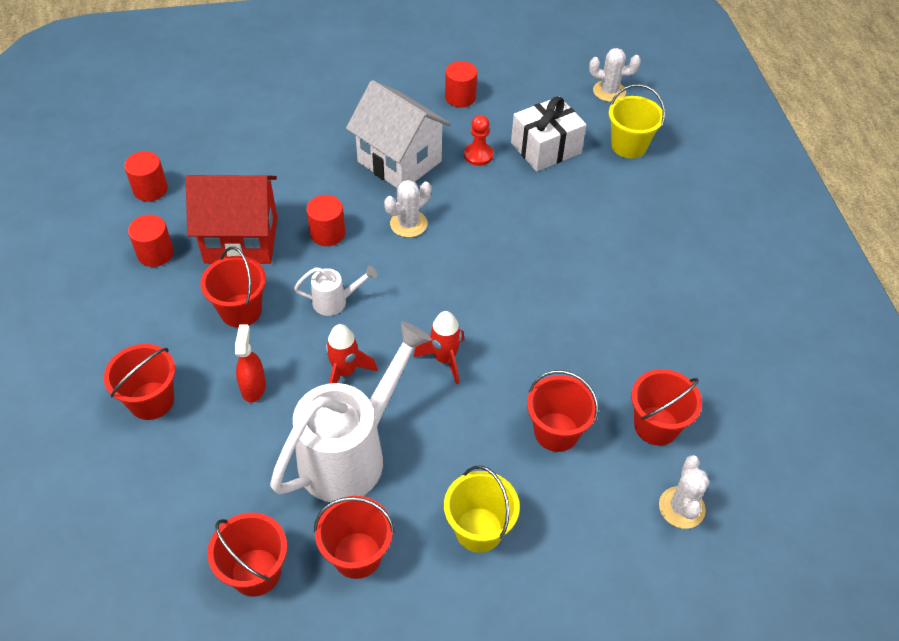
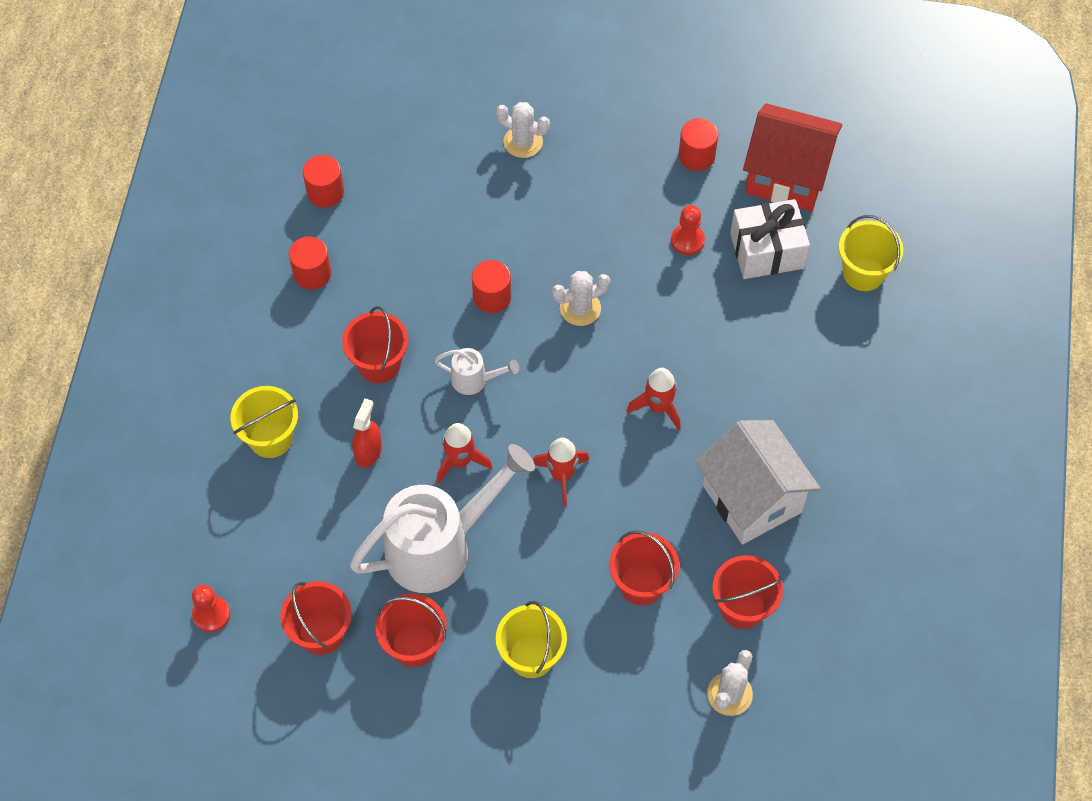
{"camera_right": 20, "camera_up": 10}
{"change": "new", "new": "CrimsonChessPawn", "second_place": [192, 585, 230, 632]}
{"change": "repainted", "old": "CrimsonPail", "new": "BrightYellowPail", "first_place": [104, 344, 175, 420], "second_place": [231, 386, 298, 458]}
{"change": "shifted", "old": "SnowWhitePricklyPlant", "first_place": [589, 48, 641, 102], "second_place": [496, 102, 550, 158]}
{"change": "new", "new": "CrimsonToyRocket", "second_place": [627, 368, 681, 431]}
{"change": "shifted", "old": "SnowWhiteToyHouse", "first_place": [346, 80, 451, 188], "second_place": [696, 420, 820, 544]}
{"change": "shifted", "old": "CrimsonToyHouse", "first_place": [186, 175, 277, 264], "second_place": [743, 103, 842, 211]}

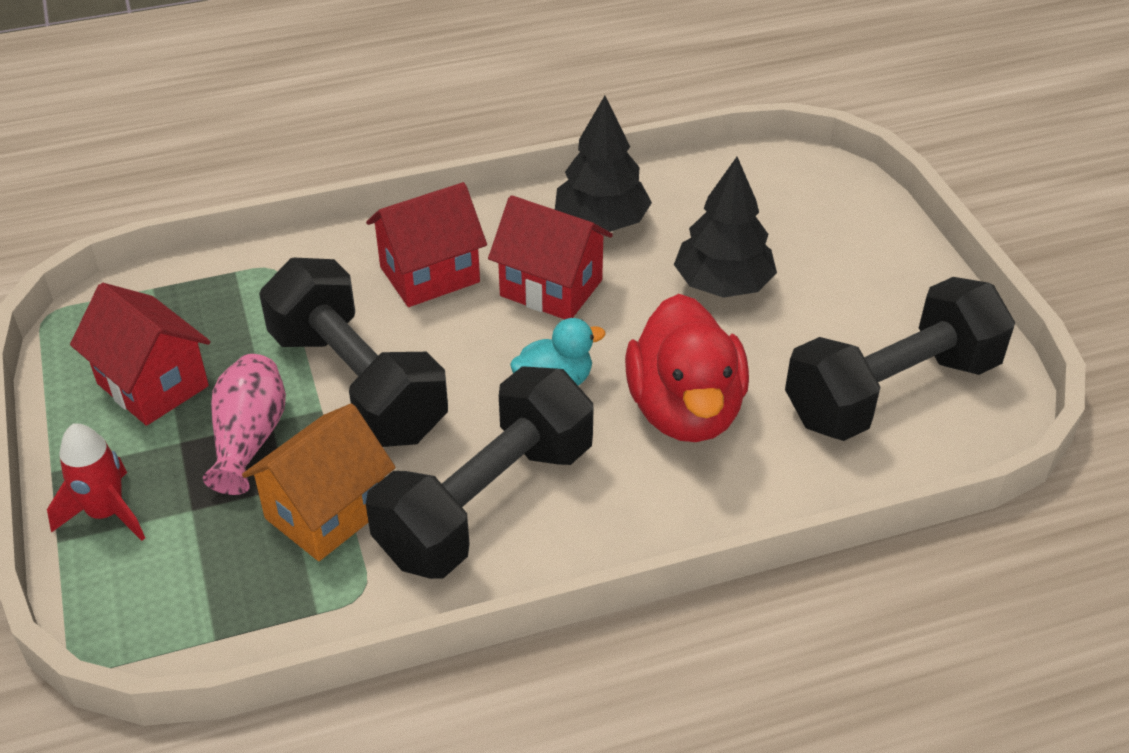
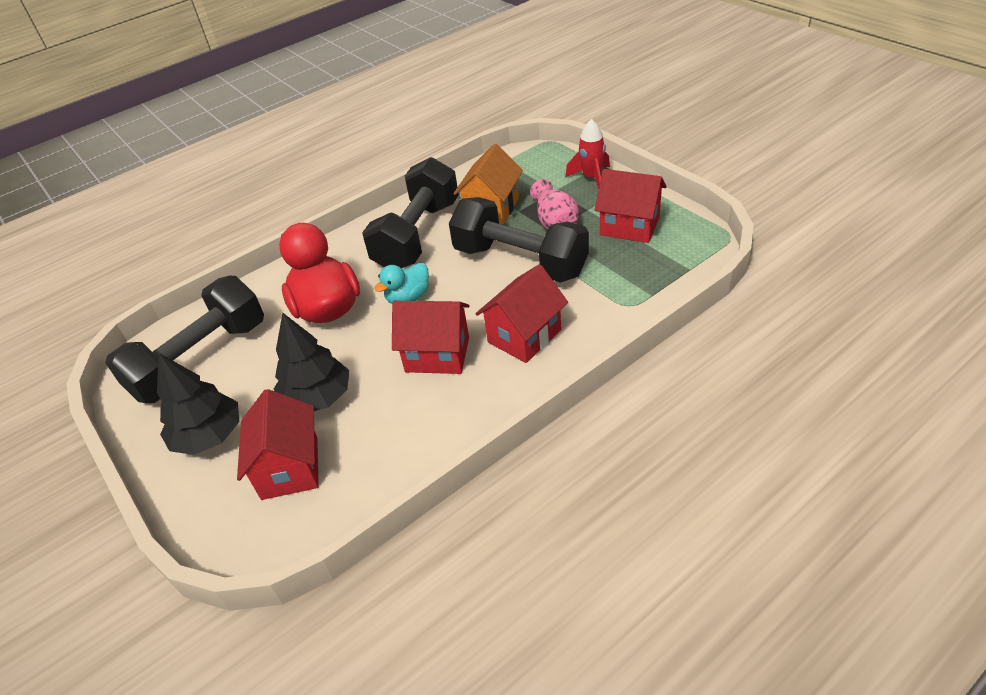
{"camera_right": 165, "camera_up": 0}
{"change": "shifted", "old": "EbonyFirTree", "first_place": [555, 96, 652, 232], "second_place": [157, 353, 239, 455]}
{"change": "new", "new": "CrimsonToyHouse", "second_place": [237, 389, 319, 500]}

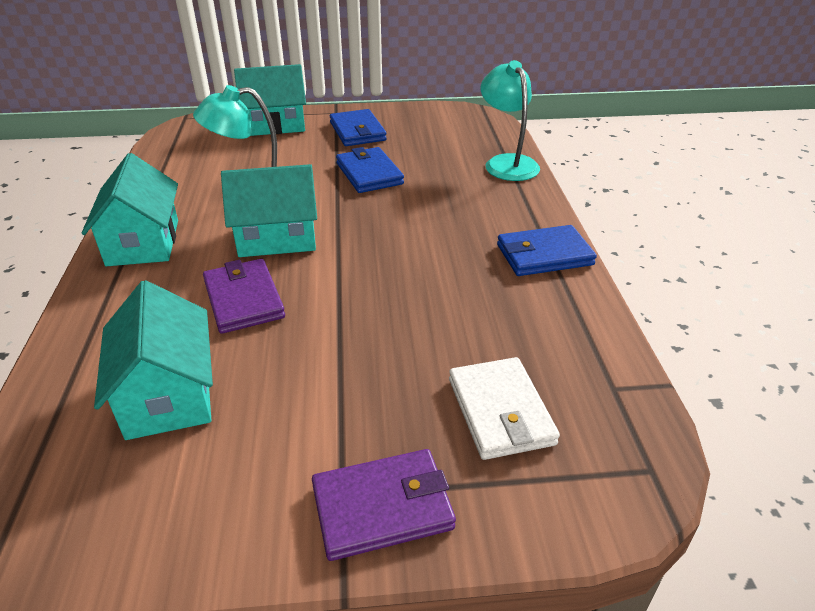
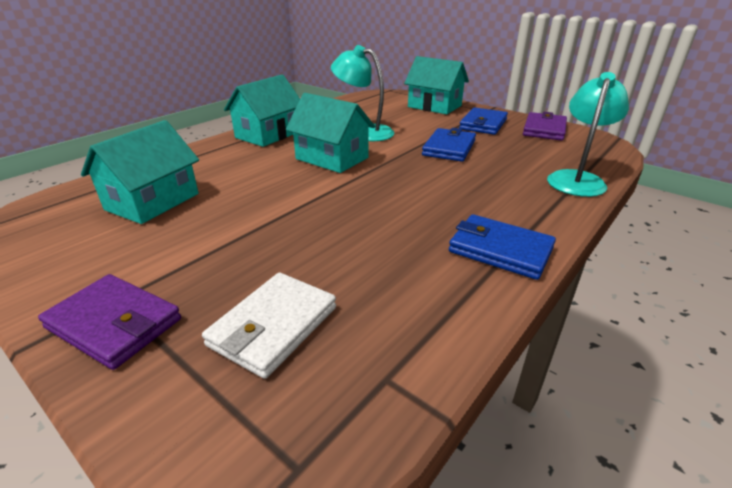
{"camera_right": 45, "camera_up": -5}
{"change": "shifted", "old": "RoyalPurpleBillfold", "first_place": [203, 259, 285, 334], "second_place": [523, 112, 567, 141]}

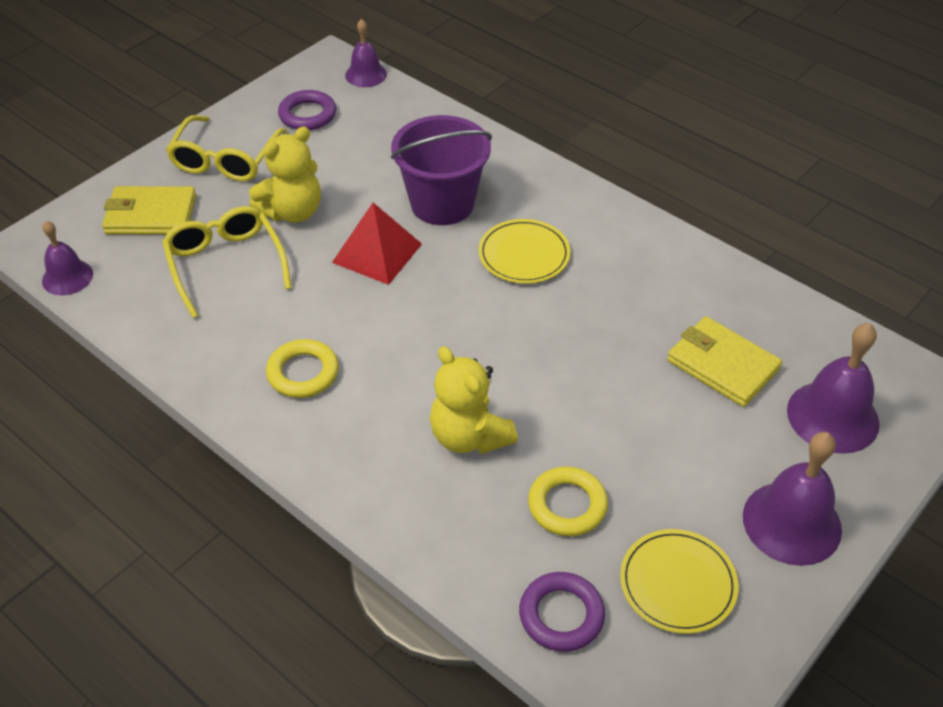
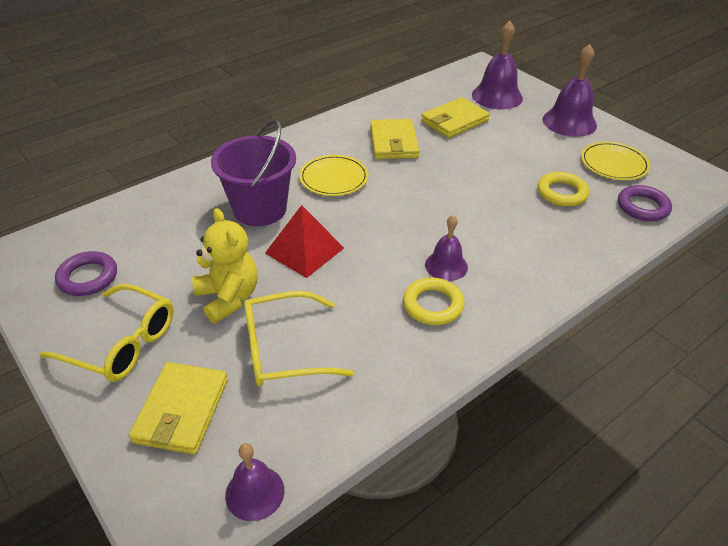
{"camera_right": -80, "camera_up": -5}
{"change": "new", "new": "BrightYellowBillfold", "second_place": [370, 119, 419, 159]}
{"change": "shifted", "old": "RoyalPurpleBell", "first_place": [345, 19, 387, 87], "second_place": [425, 215, 468, 281]}
{"change": "gone", "old": "BrightYellowTeddyBear", "first_place": [430, 346, 518, 454]}

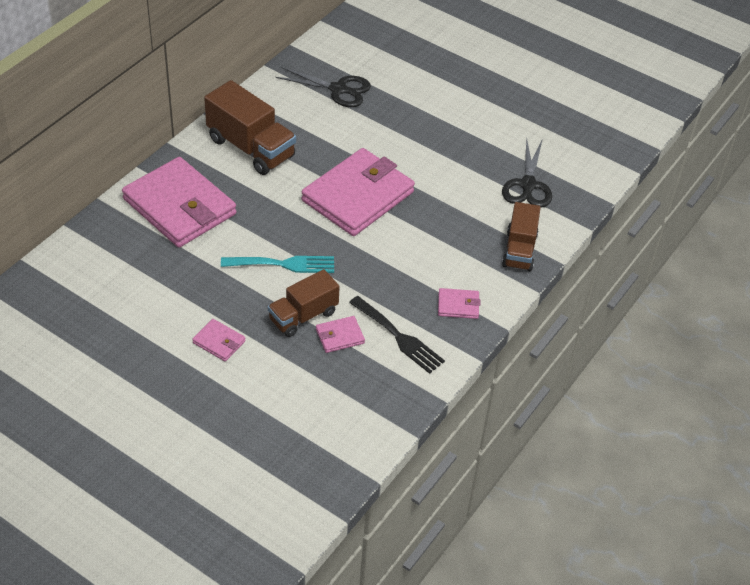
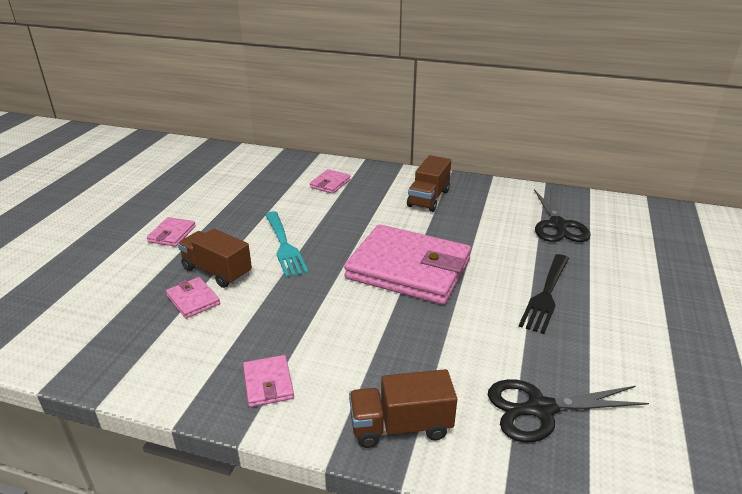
{"camera_right": 75, "camera_up": -15}
{"change": "scaled", "old": "RosyBillfold", "first_place": [122, 157, 236, 248], "second_place": [310, 169, 351, 194], "factor": 0.41}
{"change": "scaled", "old": "RussetLorry", "first_place": [204, 80, 296, 175], "second_place": [407, 155, 451, 212], "factor": 0.66}
{"change": "shifted", "old": "EbonyFork", "first_place": [349, 296, 445, 374], "second_place": [519, 254, 569, 334]}

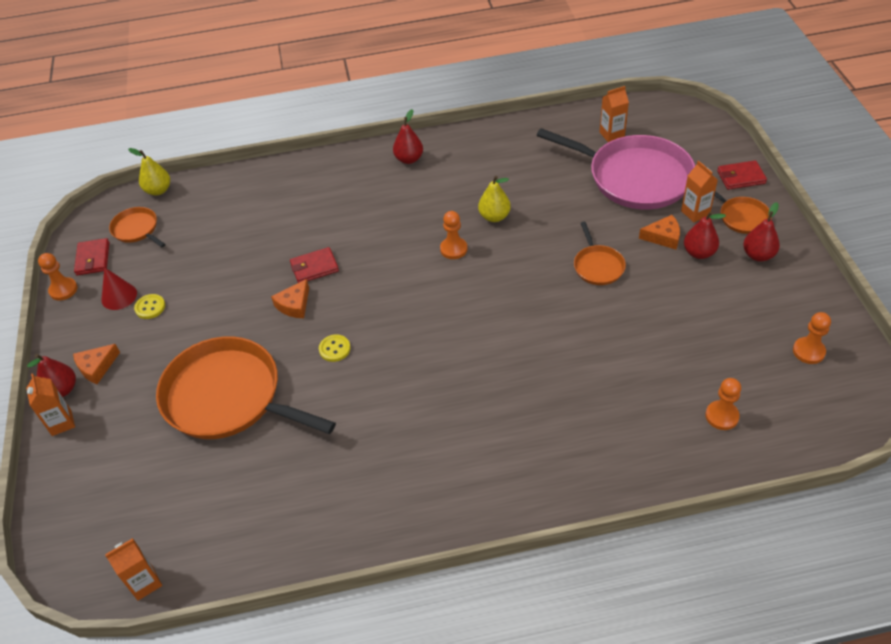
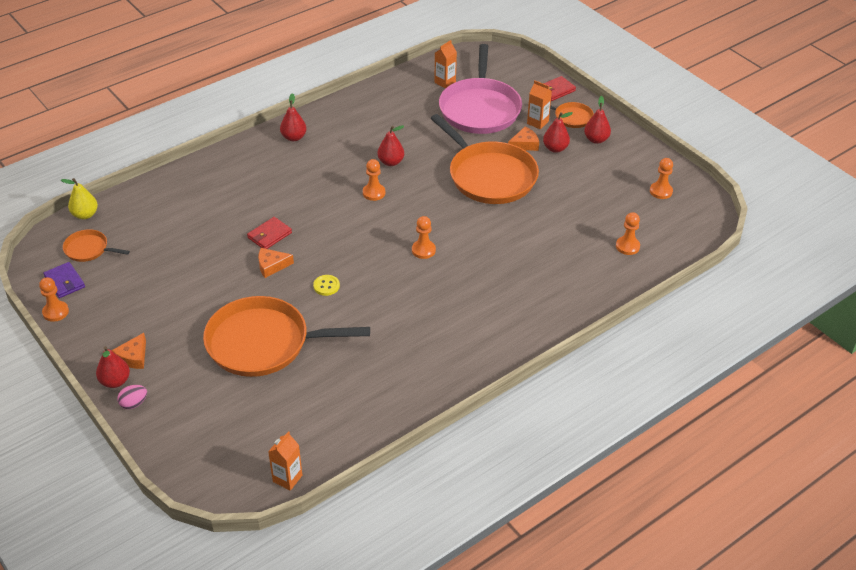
{"camera_right": -30, "camera_up": -5}
{"change": "repainted", "old": "CrimsonBillfold", "new": "RoyalPurpleBillfold", "first_place": [74, 238, 109, 275], "second_place": [43, 262, 85, 298]}
{"change": "swapped", "old": "OrangeColouredMilkCarton", "new": "RosyToyEgg", "first_place": [26, 373, 75, 436], "second_place": [117, 385, 147, 409]}
{"change": "rotated", "old": "OrangeColouredCheese", "first_place": [271, 279, 309, 318], "second_place": [258, 248, 294, 278], "degrees": 75}
{"change": "repainted", "old": "BrightYellowPear", "new": "CrimsonPear", "first_place": [478, 176, 511, 222], "second_place": [378, 125, 404, 166]}
{"change": "new", "new": "OrangeColouredChessPawn", "second_place": [412, 216, 436, 259]}
{"change": "scaled", "old": "OrangeColouredPan", "first_place": [574, 222, 626, 285], "second_place": [431, 114, 539, 204], "factor": 2.17}
{"change": "rotated", "old": "RosyPan", "first_place": [537, 128, 695, 210], "second_place": [439, 44, 522, 134], "degrees": 90}
{"change": "gone", "old": "CrimsonCone", "first_place": [101, 267, 137, 310]}
{"change": "gone", "old": "BrightYellowButton", "first_place": [134, 294, 165, 319]}

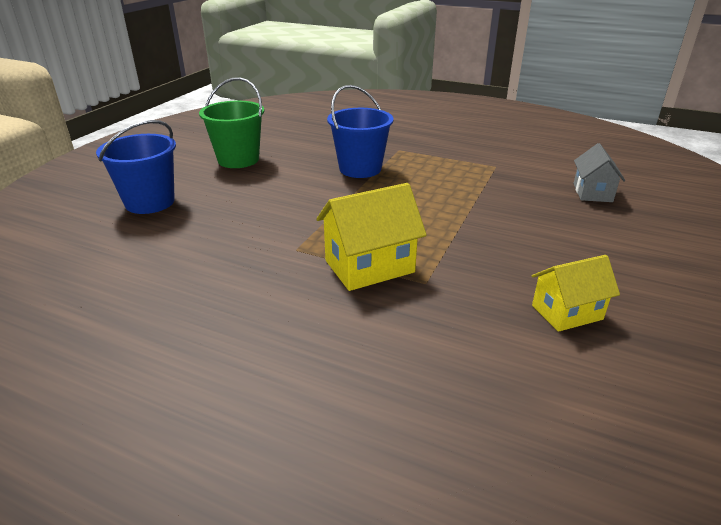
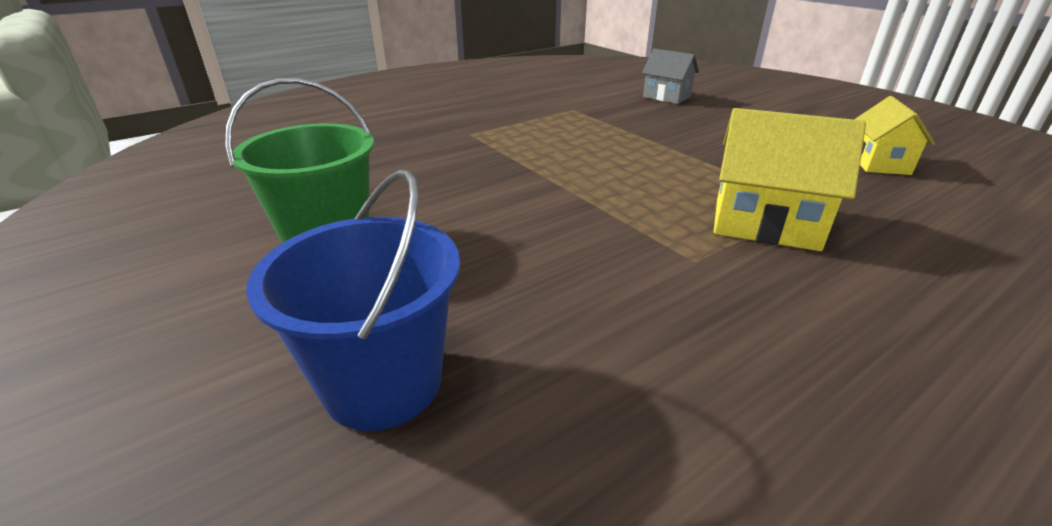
{"camera_right": -60, "camera_up": 0}
{"change": "rotated", "old": "BrightYellowToyHouse", "first_place": [316, 183, 427, 291], "second_place": [714, 108, 866, 251], "degrees": -75}
{"change": "gone", "old": "RoyalBluePail", "first_place": [327, 85, 394, 178]}

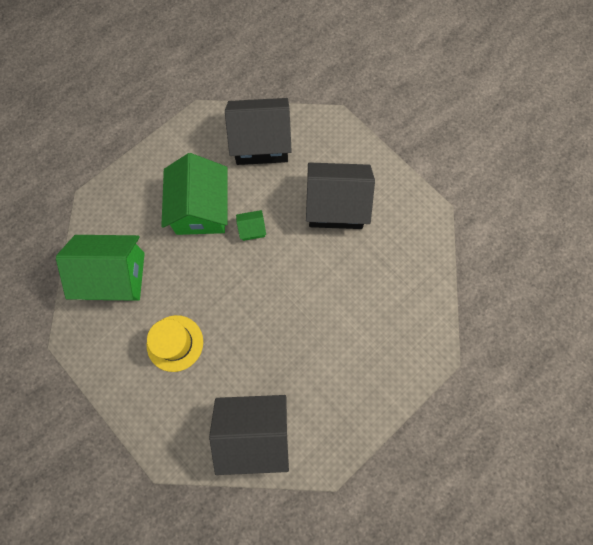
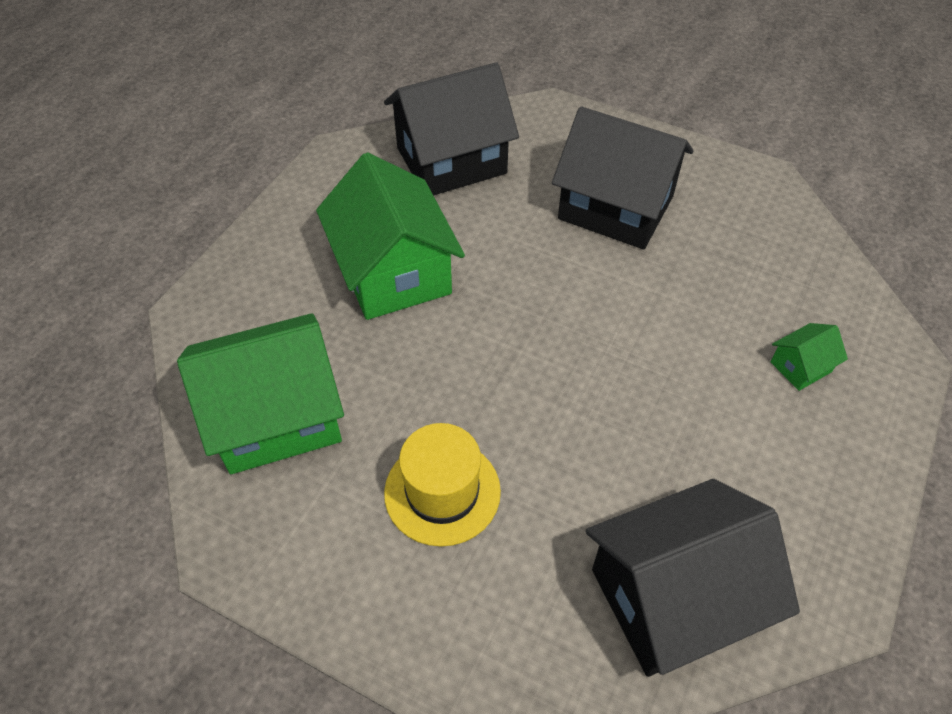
{"camera_right": -20, "camera_up": -20}
{"change": "rotated", "old": "EbonyToyHouse", "first_place": [306, 162, 375, 229], "second_place": [552, 106, 694, 249], "degrees": 45}
{"change": "shifted", "old": "LeafGreenToyHouse", "first_place": [236, 210, 266, 241], "second_place": [771, 323, 848, 391]}

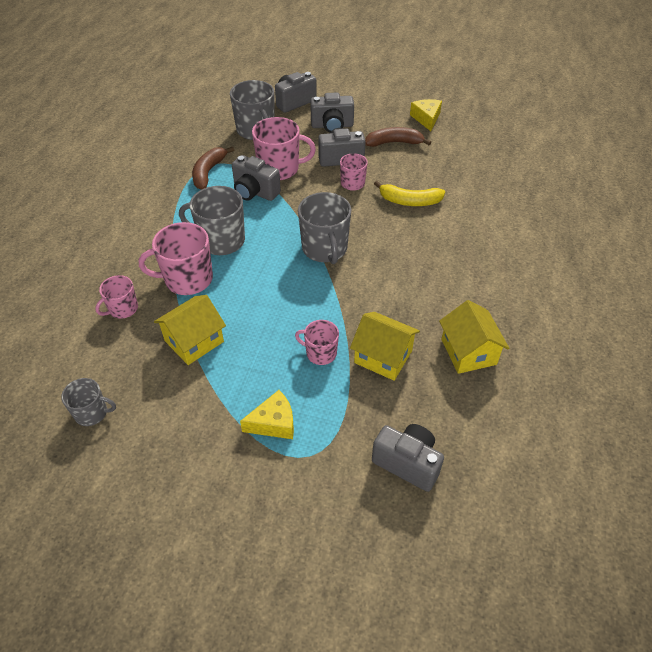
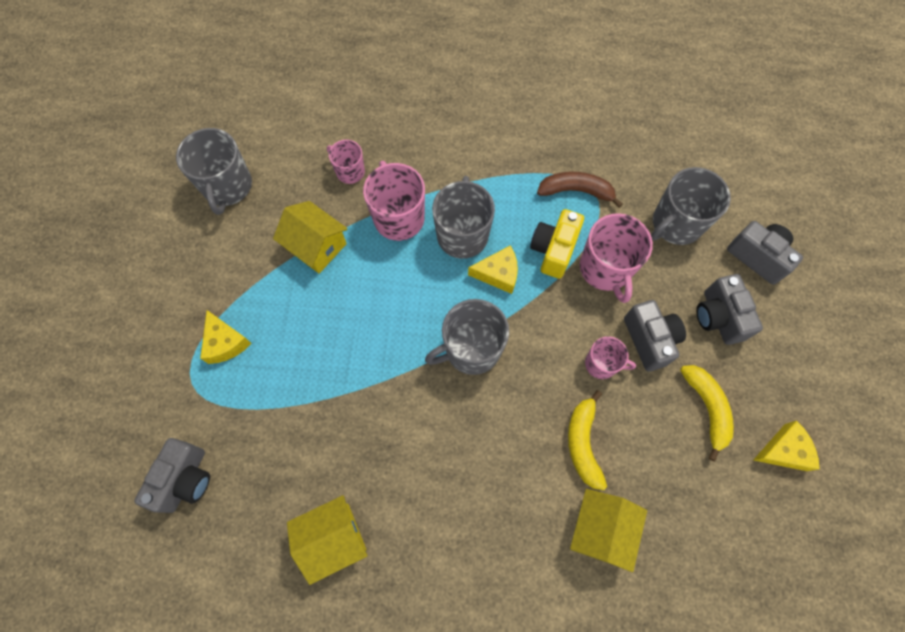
{"camera_right": 80, "camera_up": 20}
{"change": "scaled", "old": "AshGreyMug", "first_place": [61, 378, 116, 426], "second_place": [176, 128, 252, 215], "factor": 1.72}
{"change": "new", "new": "BrightYellowCheese", "second_place": [468, 245, 518, 294]}
{"change": "repainted", "old": "AshGreyCamera", "new": "BrightYellowCamera", "first_place": [232, 155, 281, 201], "second_place": [530, 209, 584, 279]}
{"change": "shifted", "old": "BrightYellowToyHouse", "first_place": [350, 312, 420, 381], "second_place": [570, 489, 647, 572]}
{"change": "repainted", "old": "RussetToyBanana", "new": "BrightYellowToyBanana", "first_place": [365, 127, 431, 147], "second_place": [680, 365, 734, 461]}
{"change": "gone", "old": "RosyMug", "first_place": [295, 320, 339, 365]}

